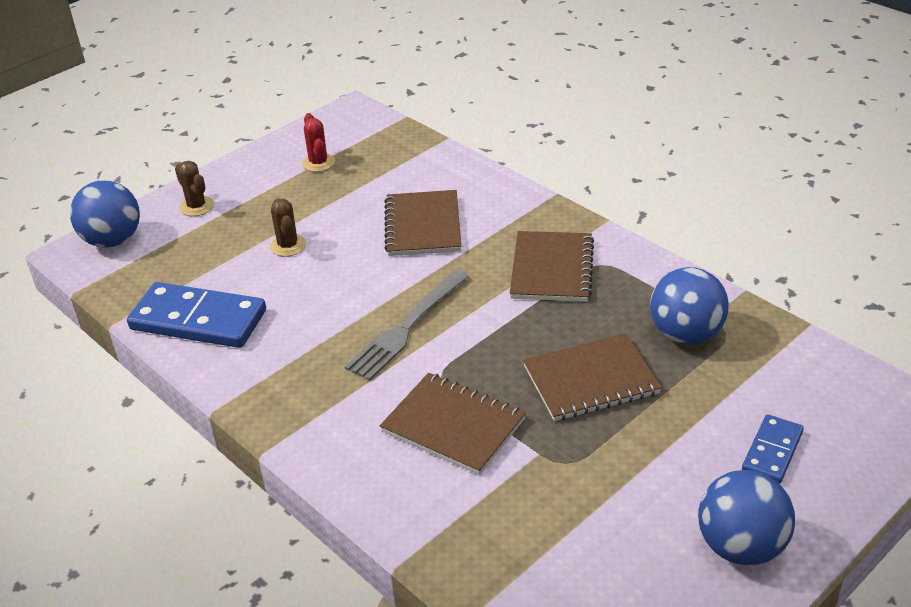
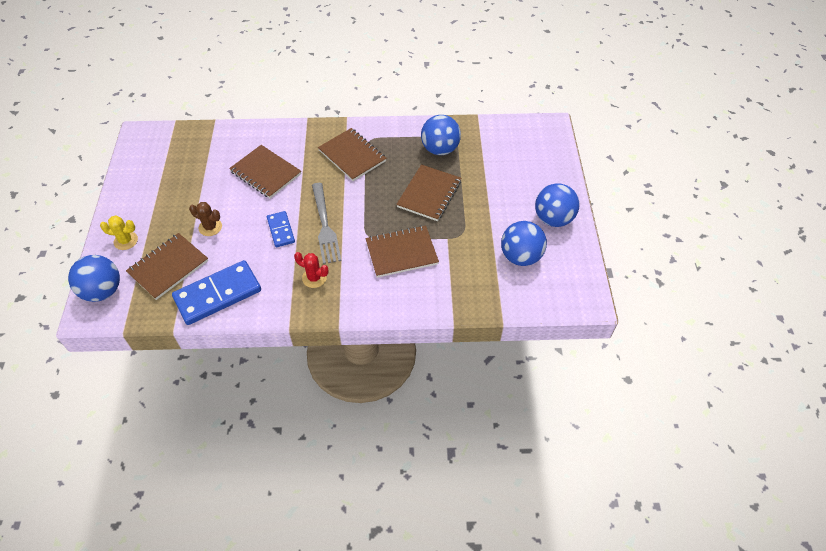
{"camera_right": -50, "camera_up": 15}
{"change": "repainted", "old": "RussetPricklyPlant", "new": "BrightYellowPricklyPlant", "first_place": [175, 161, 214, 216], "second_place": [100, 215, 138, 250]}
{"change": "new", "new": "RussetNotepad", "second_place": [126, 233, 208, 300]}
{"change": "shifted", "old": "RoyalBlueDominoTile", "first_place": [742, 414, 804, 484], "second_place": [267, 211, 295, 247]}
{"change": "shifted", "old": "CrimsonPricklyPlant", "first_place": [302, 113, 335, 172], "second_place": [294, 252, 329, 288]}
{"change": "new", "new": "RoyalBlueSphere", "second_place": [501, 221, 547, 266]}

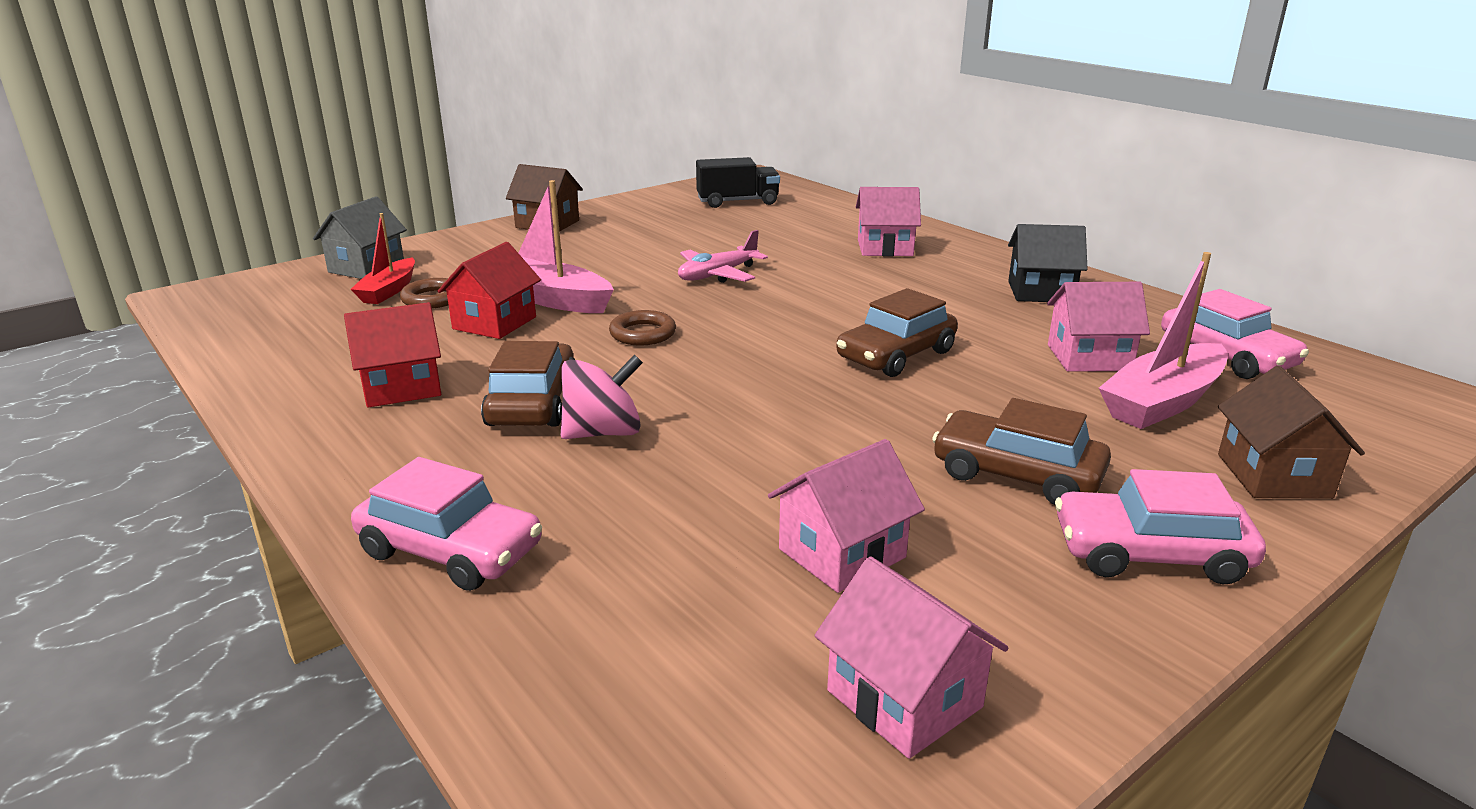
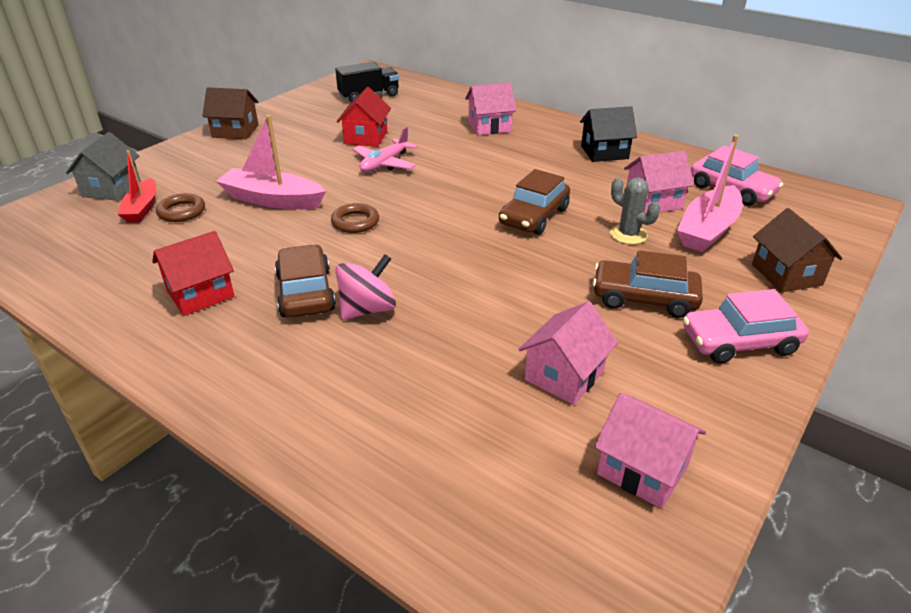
{"camera_right": -15, "camera_up": 10}
{"change": "shifted", "old": "CrimsonToyHouse", "first_place": [437, 242, 541, 339], "second_place": [337, 87, 391, 147]}
{"change": "new", "new": "AshGreyPricklyPlant", "second_place": [610, 177, 660, 244]}
{"change": "gone", "old": "RosyCar", "first_place": [351, 457, 542, 591]}

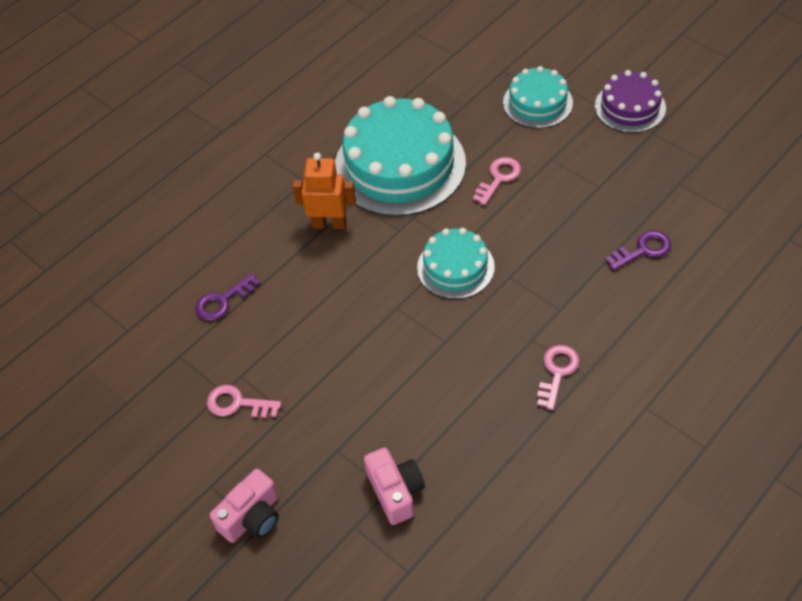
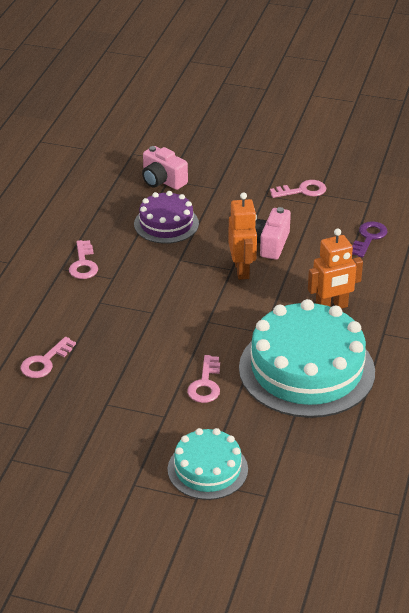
{"camera_right": 150, "camera_up": -15}
{"change": "repainted", "old": "RoyalPurpleKey", "new": "RosyKey", "first_place": [605, 230, 671, 271], "second_place": [21, 337, 76, 378]}
{"change": "shifted", "old": "RoyalPurpleLayerCake", "first_place": [595, 70, 666, 133], "second_place": [134, 191, 199, 244]}
{"change": "new", "new": "OrangeColouredToyRobot", "second_place": [228, 192, 257, 280]}
{"change": "shifted", "old": "RosyCamera", "first_place": [210, 469, 279, 543], "second_place": [255, 207, 291, 260]}
{"change": "gone", "old": "TurquoiseLayerCake", "first_place": [417, 228, 495, 299]}

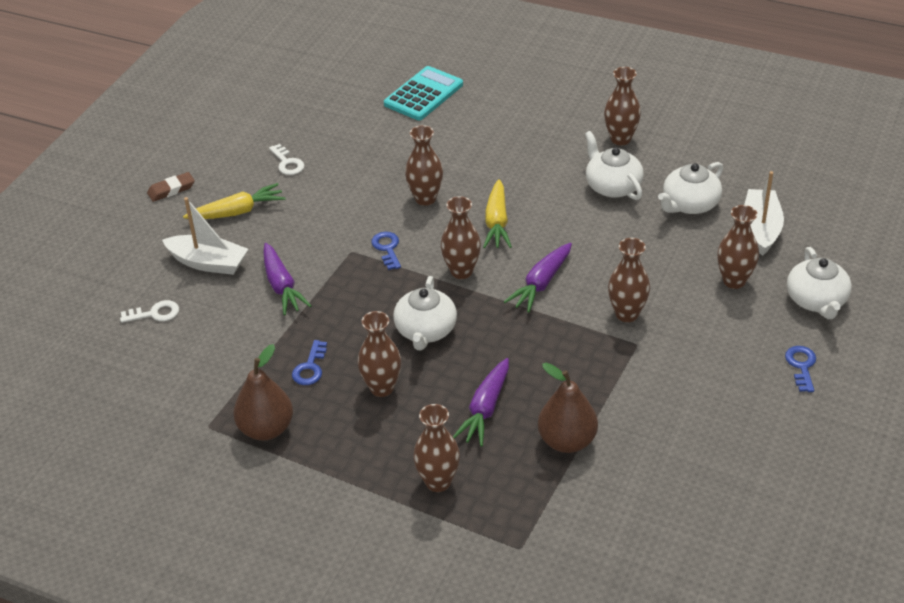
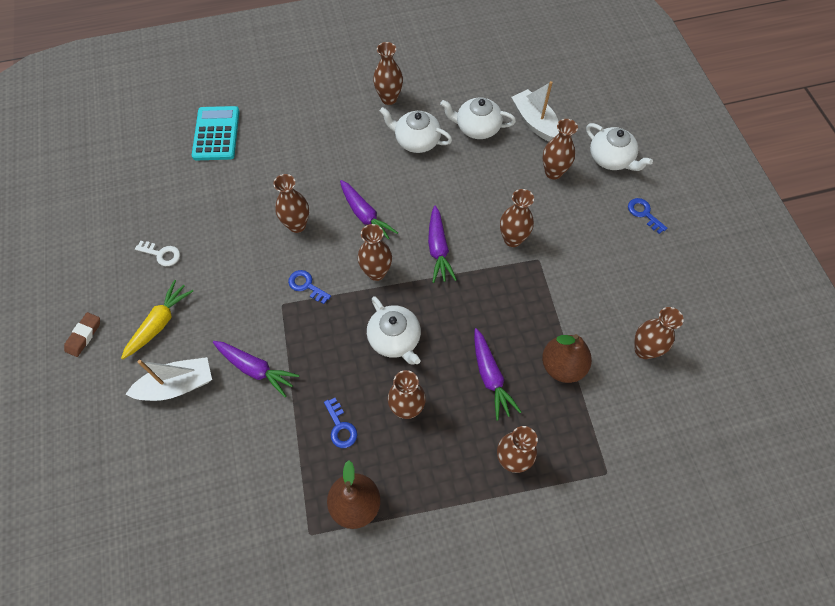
{"camera_right": -40, "camera_up": 20}
{"change": "repainted", "old": "BrightYellowCarrot", "new": "RoyalPurpleCarrot", "first_place": [483, 179, 512, 248], "second_place": [340, 180, 398, 240]}
{"change": "rotated", "old": "SnowWhiteChinaTeapot", "first_place": [658, 162, 723, 214], "second_place": [440, 97, 516, 139], "degrees": 90}
{"change": "new", "new": "RussetTallVase", "second_place": [634, 307, 683, 359]}
{"change": "gone", "old": "SnowWhiteKey", "first_place": [120, 300, 179, 323]}

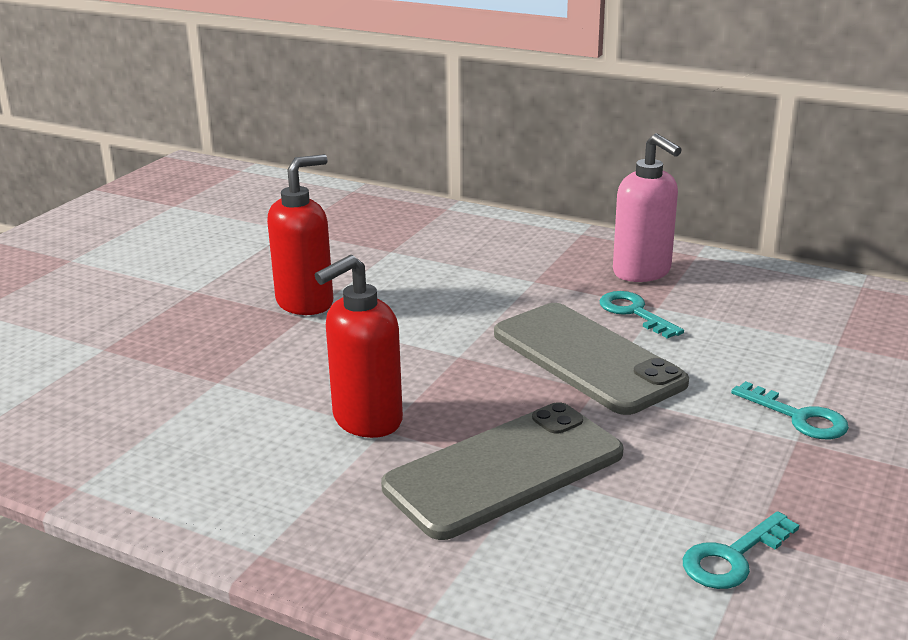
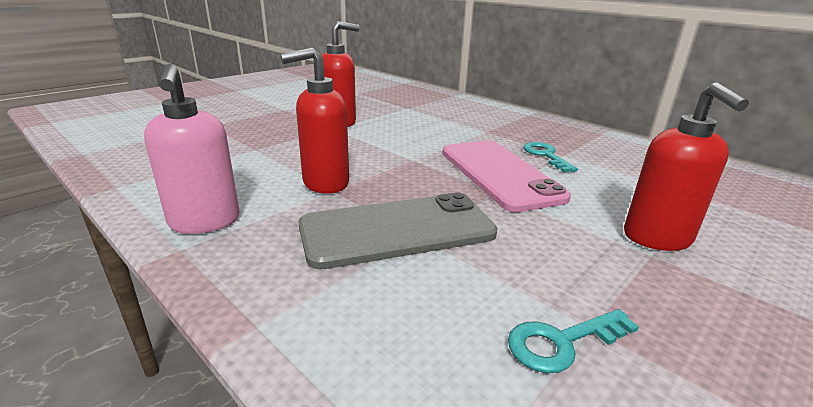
{"camera_right": 15, "camera_up": 0}
{"change": "shifted", "old": "RosyPumpBottle", "first_place": [613, 133, 682, 282], "second_place": [144, 63, 240, 234]}
{"change": "repainted", "old": "AshGreySmartphone", "new": "RosySmartphone", "first_place": [494, 303, 689, 415], "second_place": [442, 141, 571, 212]}
{"change": "swapped", "old": "TurquoiseKey", "new": "CrimsonPumpBottle", "first_place": [731, 381, 849, 439], "second_place": [624, 82, 749, 251]}

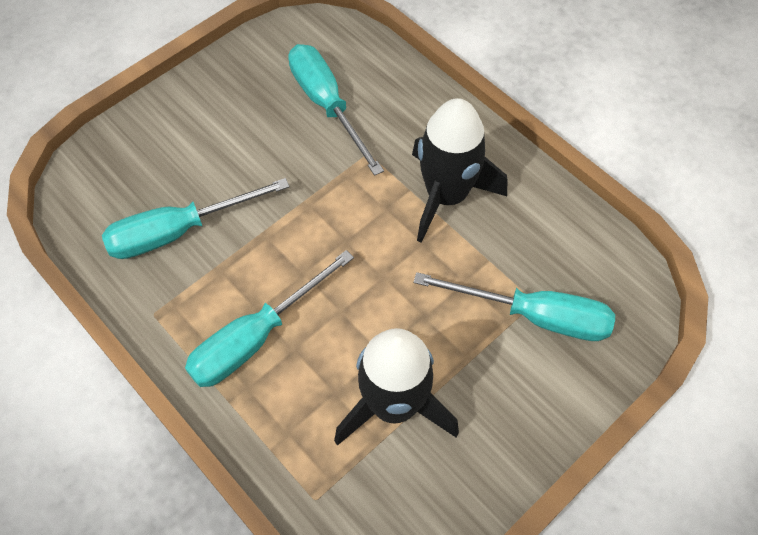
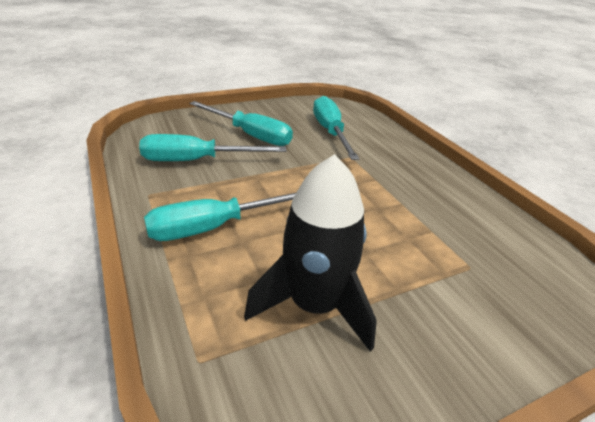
{"camera_right": 15, "camera_up": -25}
{"change": "shifted", "old": "TurquoiseHandScrewdriver", "first_place": [413, 272, 615, 341], "second_place": [189, 101, 293, 146]}
{"change": "gone", "old": "EbonyToyRocket", "first_place": [412, 98, 507, 243]}

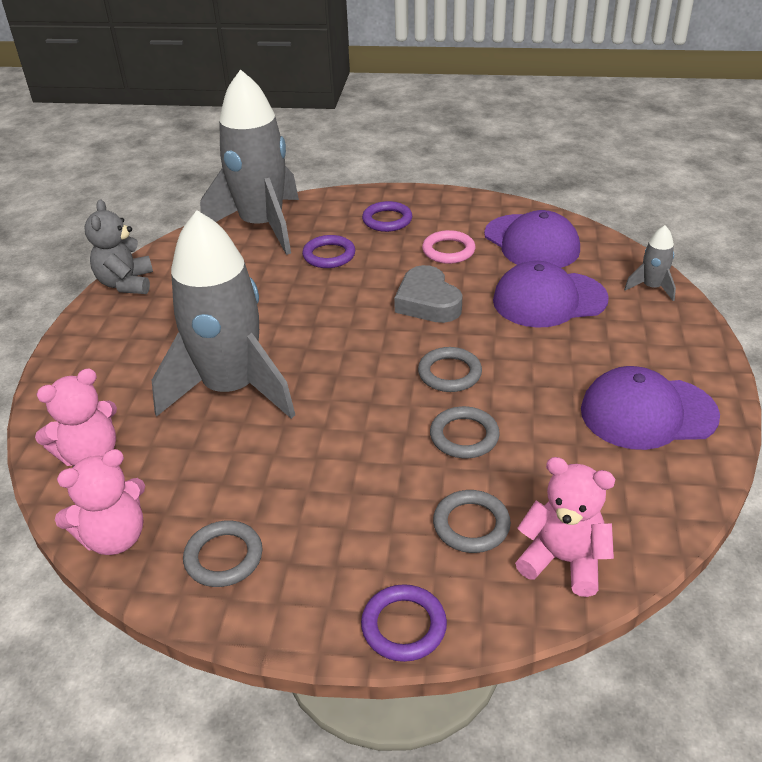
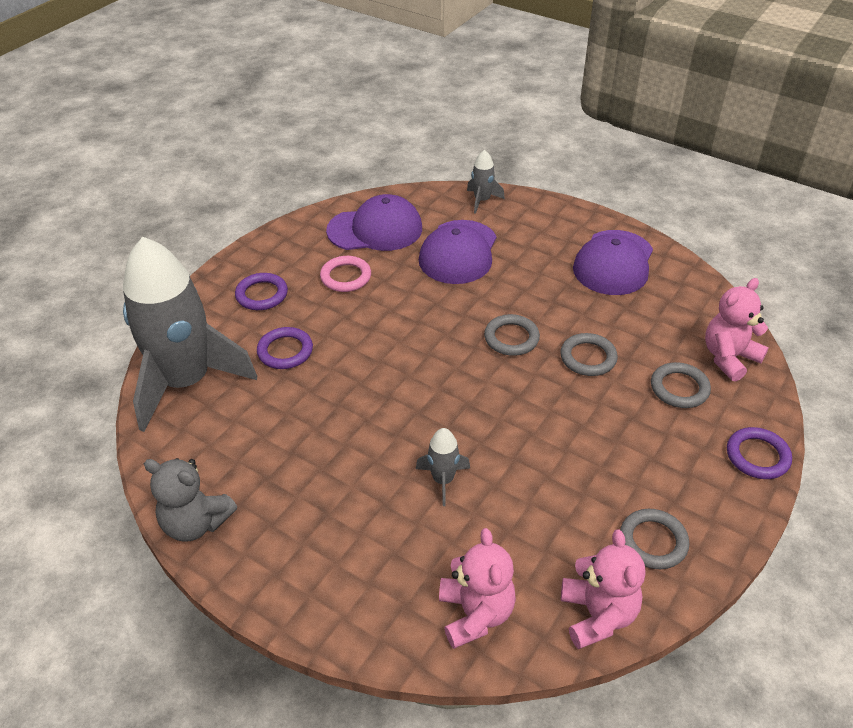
{"camera_right": -65, "camera_up": 5}
{"change": "scaled", "old": "AshGreyToyRocket", "first_place": [152, 210, 295, 419], "second_place": [416, 428, 470, 506], "factor": 0.4}
{"change": "gone", "old": "AshGreyHeart", "first_place": [394, 265, 463, 323]}

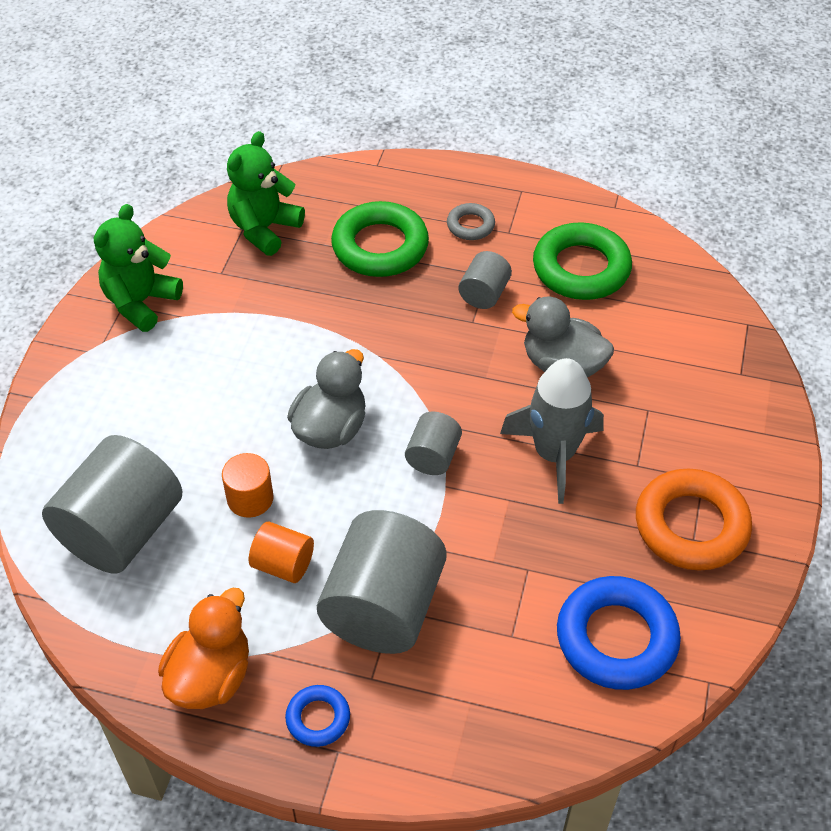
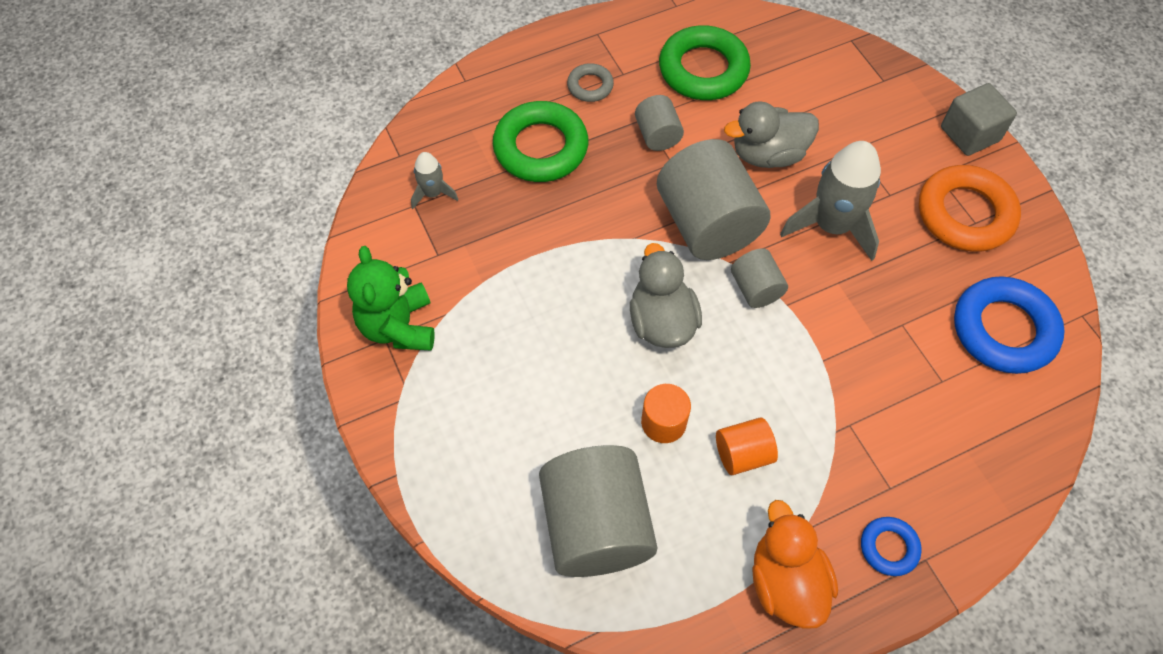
{"camera_right": -40, "camera_up": 10}
{"change": "swapped", "old": "LeafGreenTeddyBear", "new": "AshGreyToyRocket", "first_place": [227, 131, 305, 256], "second_place": [411, 152, 458, 209]}
{"change": "shifted", "old": "AshGreyCylinderShape", "first_place": [317, 510, 447, 654], "second_place": [657, 139, 771, 260]}
{"change": "new", "new": "AshGreySolidCube", "second_place": [941, 83, 1017, 156]}

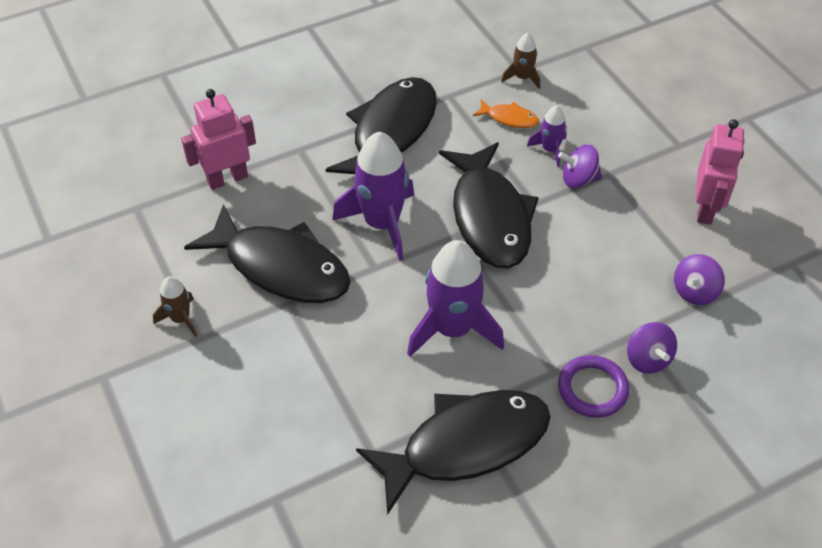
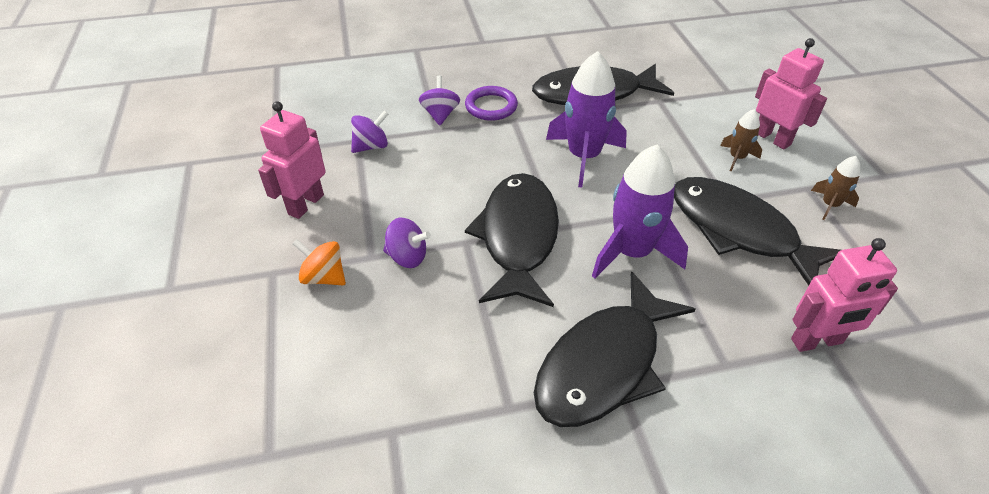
{"camera_right": -165, "camera_up": -5}
{"change": "new", "new": "OrangeColouredToyTop", "second_place": [292, 239, 346, 285]}
{"change": "shifted", "old": "RussetToyRocket", "first_place": [501, 33, 540, 89], "second_place": [720, 109, 762, 172]}
{"change": "new", "new": "RosyToyRobot", "second_place": [755, 38, 827, 150]}
{"change": "gone", "old": "OrangeColouredFishFigure", "first_place": [473, 99, 539, 128]}
{"change": "gone", "old": "RoyalPurpleToyRocket", "first_place": [527, 105, 567, 167]}

